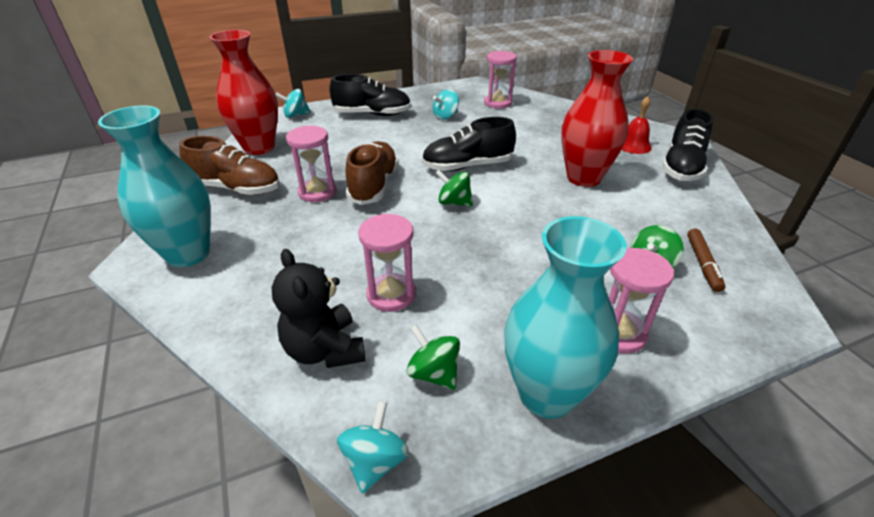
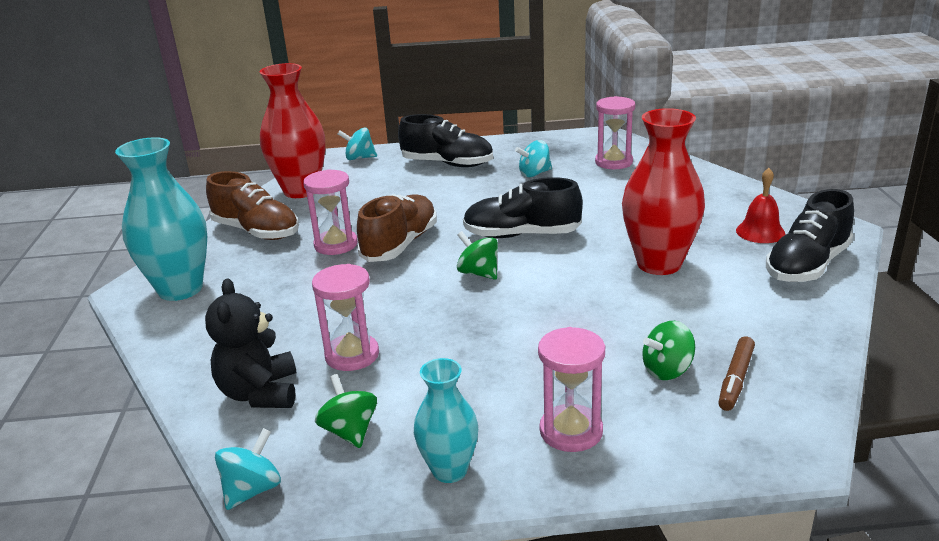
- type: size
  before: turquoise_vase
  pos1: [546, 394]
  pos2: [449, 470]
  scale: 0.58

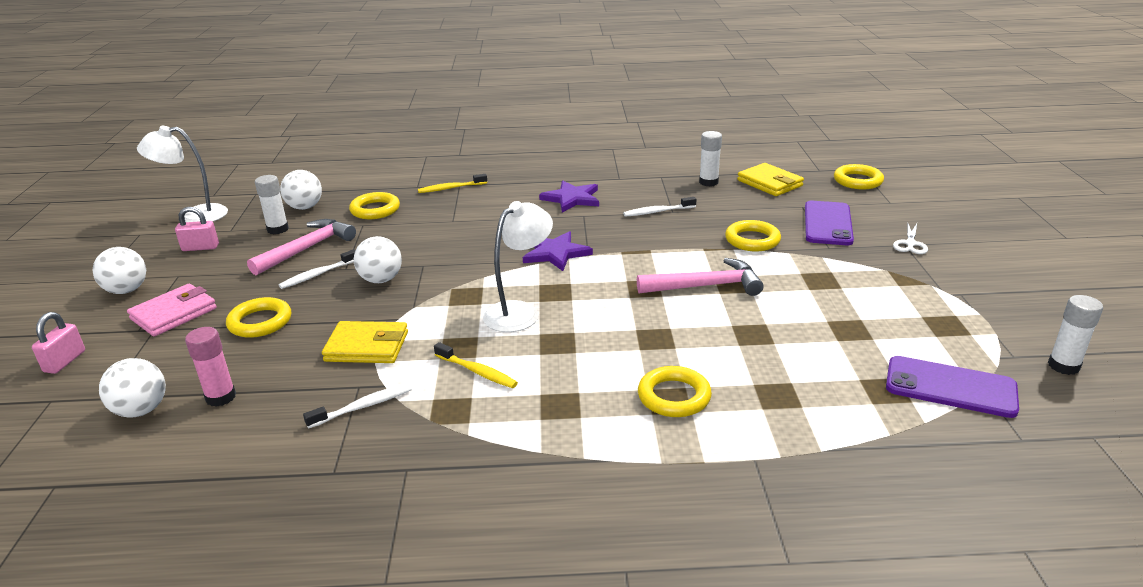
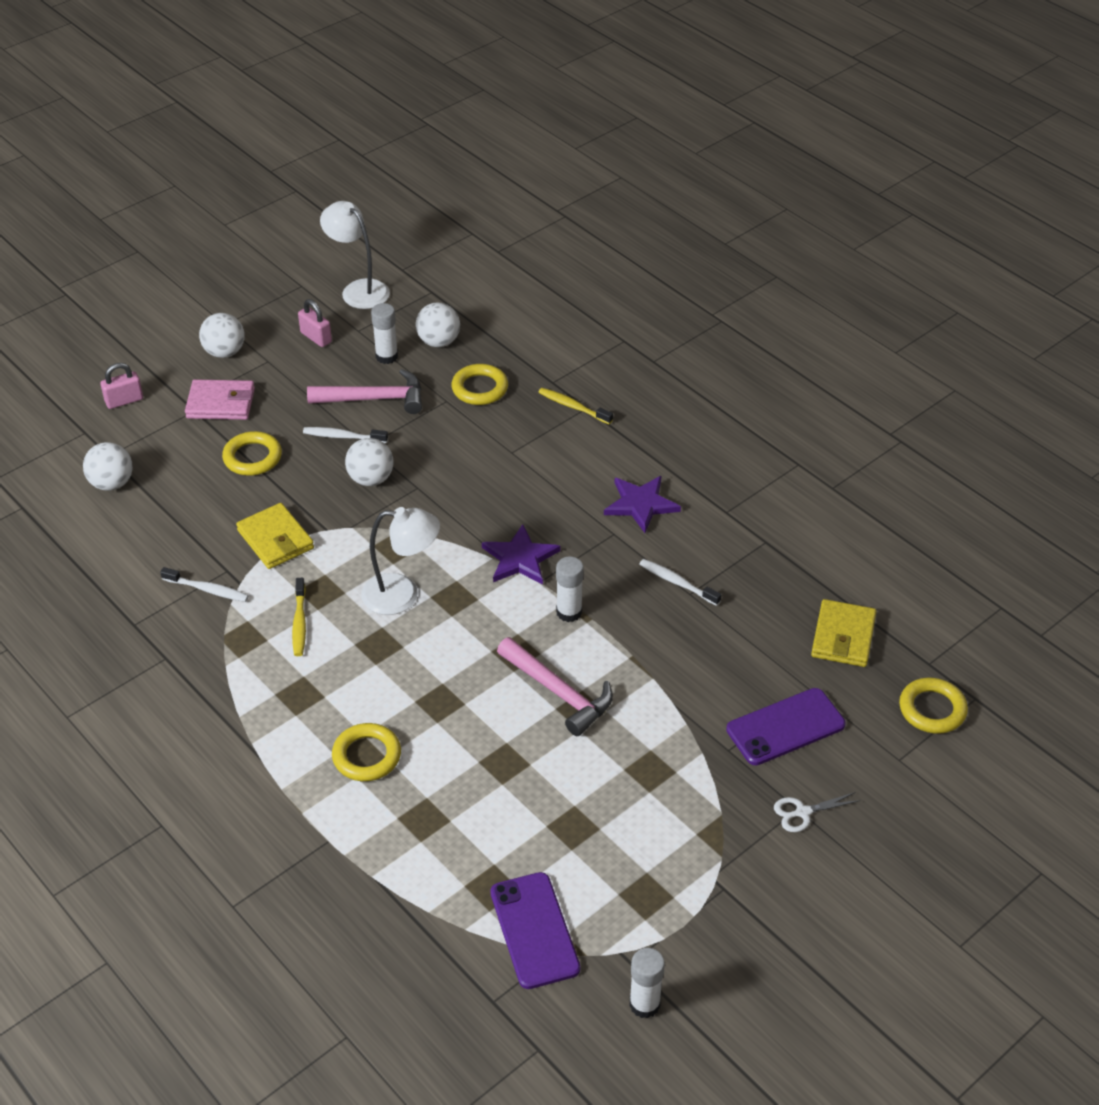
- type: relocated
  before: white_glue_stick
  pos1: [708, 182]
  pos2: [569, 612]
- type: missing
  before: pink_glue_stick
  pos1: [221, 397]
- type: missing
  before: yellow_ring
  pos1: [752, 240]

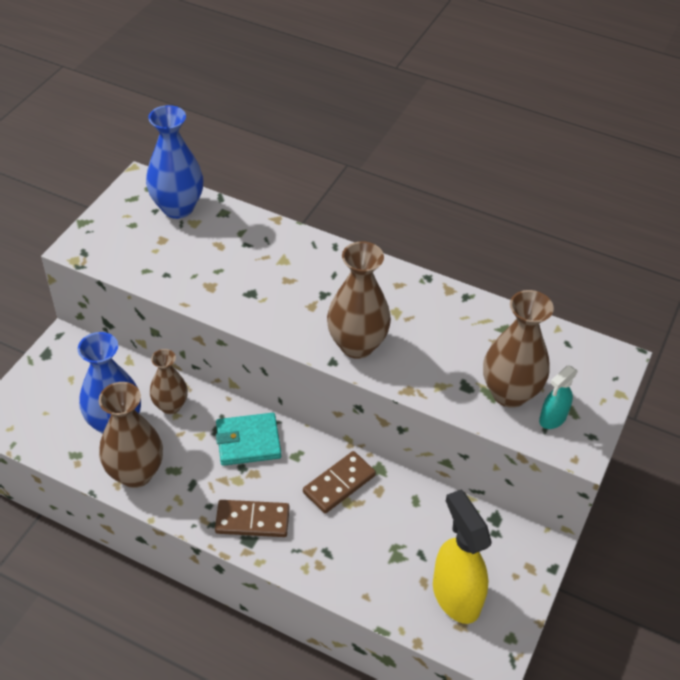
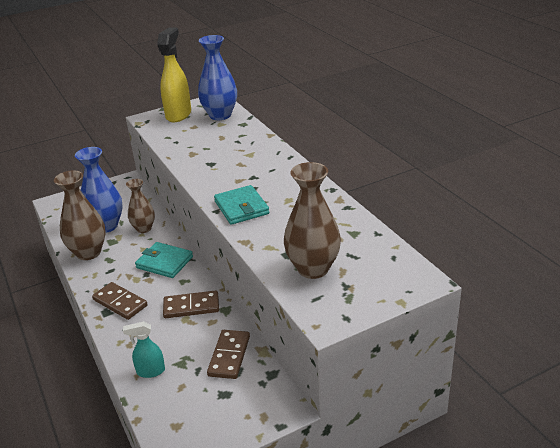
- type: relocated
  before: turquoise_spray_bottle
  pos1: [552, 419]
  pos2: [150, 371]
- type: relocated
  before: yellow_spray_bottle
  pos1: [455, 595]
  pos2: [178, 114]
- type: appeared
  after: brown_domino
  pos2: [229, 356]
- type: exchanged
  before: brown_vase
  after: turquoise_wallet
  pos1: [357, 345]
  pos2: [241, 207]

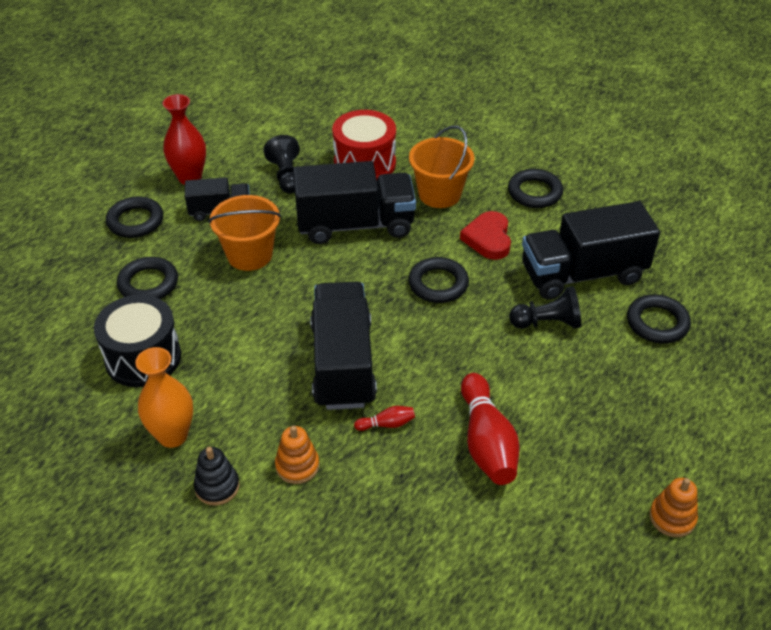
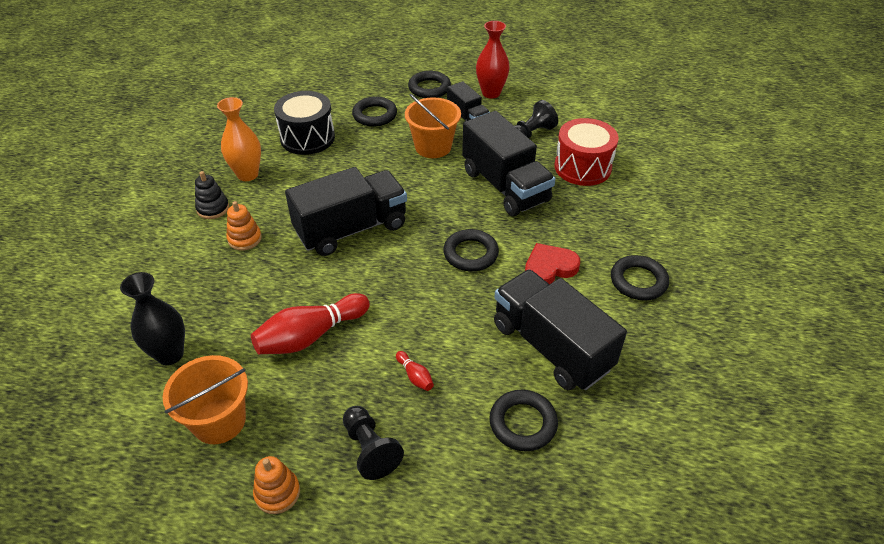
- type: appeared
  after: black_vase
  pos2: [170, 354]
- type: relocated
  before: orange_bucket
  pos1: [439, 194]
  pos2: [219, 421]
- type: relocated
  before: black_pawn
  pos1: [547, 323]
  pos2: [370, 449]
- type: relocated
  before: red_bowling_pin
  pos1: [387, 424]
  pos2: [415, 376]

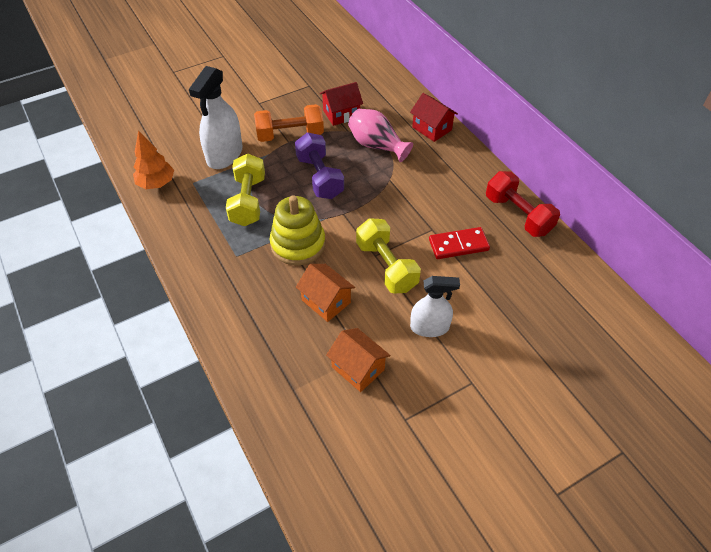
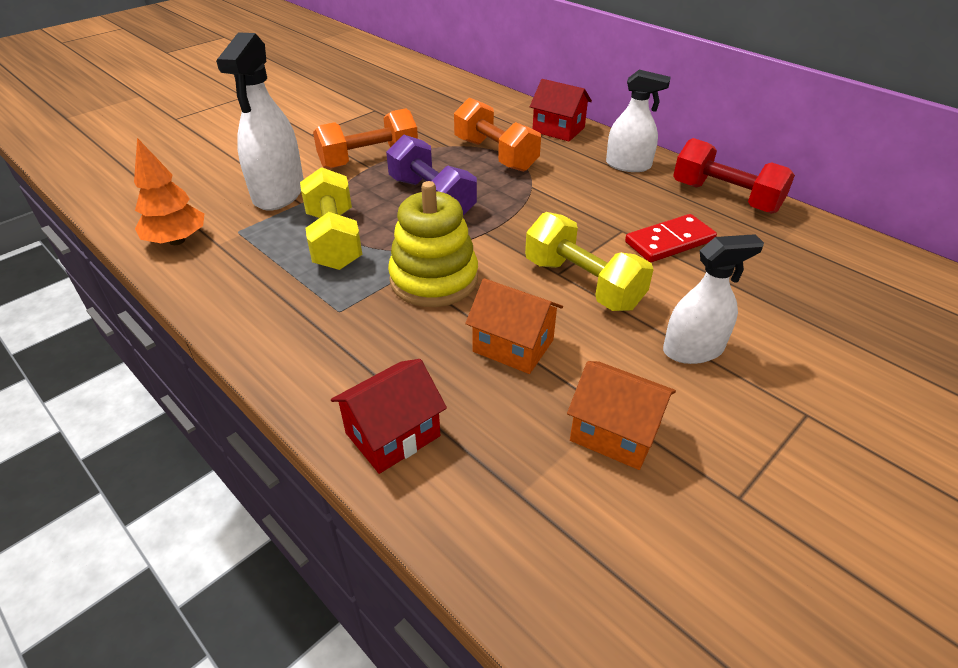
- type: relocated
  before: red_house
  pos1: [341, 114]
  pos2: [393, 434]
- type: exchanged
  before: pink_vase
  after: orange_dumbbell
  pos1: [377, 145]
  pos2: [495, 155]
- type: appeared
  after: white_spray_bottle
  pos2: [628, 165]

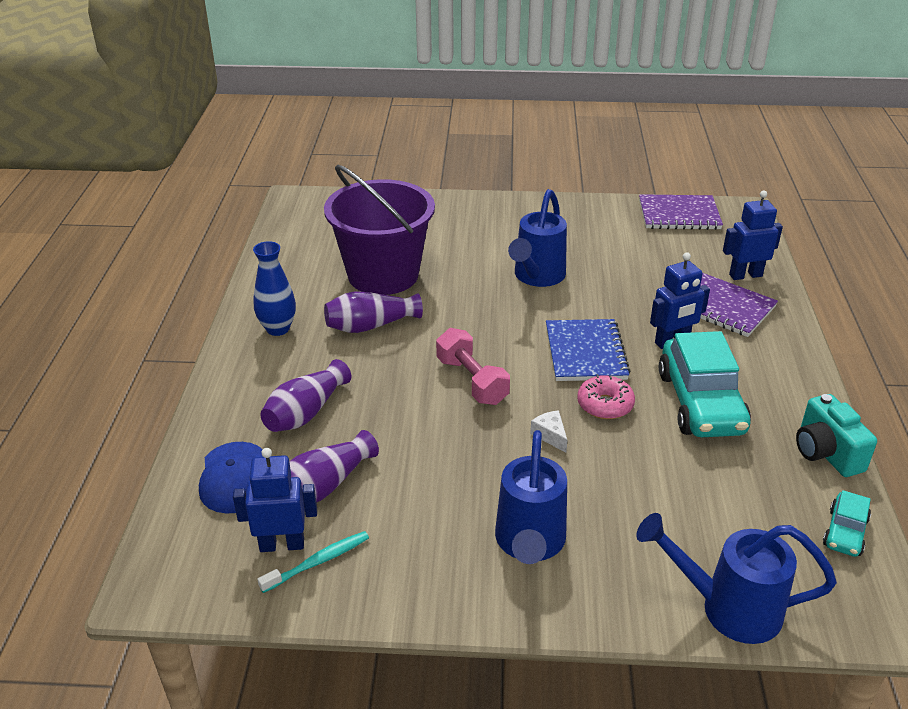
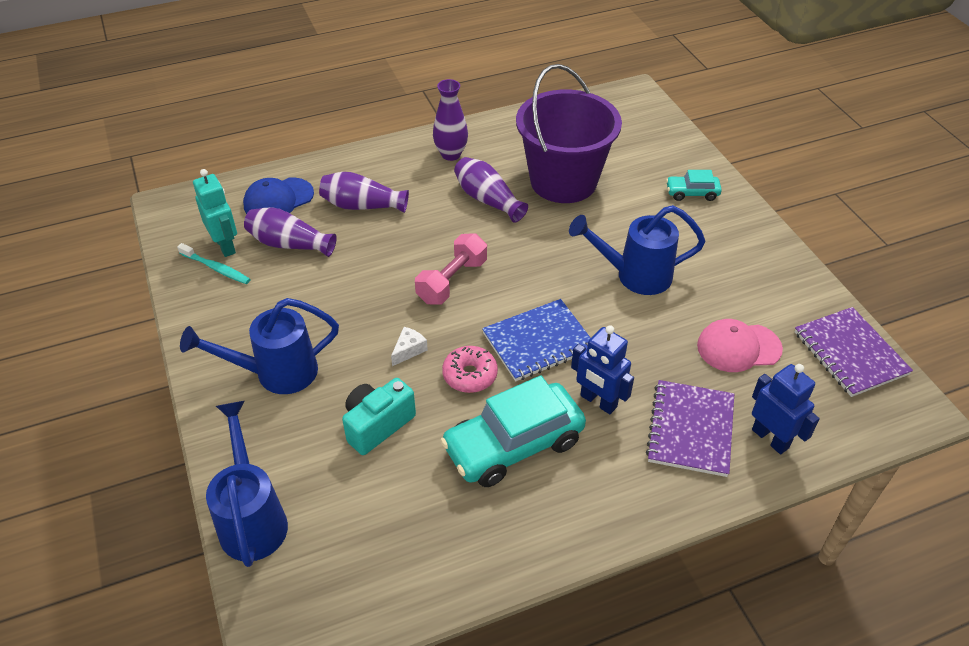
- type: colour
  before: blue_robot
  after: turquoise_robot
  pos1: [282, 544]
  pos2: [225, 246]
- type: relocated
  before: turquoise_camera
  pos1: [826, 453]
  pos2: [377, 425]
- type: colour
  before: blue_vase
  after: purple_vase
  pos1: [278, 329]
  pos2: [451, 154]
- type: relocated
  before: turquoise_car
  pos1: [845, 532]
  pos2: [692, 193]
- type: appeared
  after: pink_cap
  pos2: [738, 347]

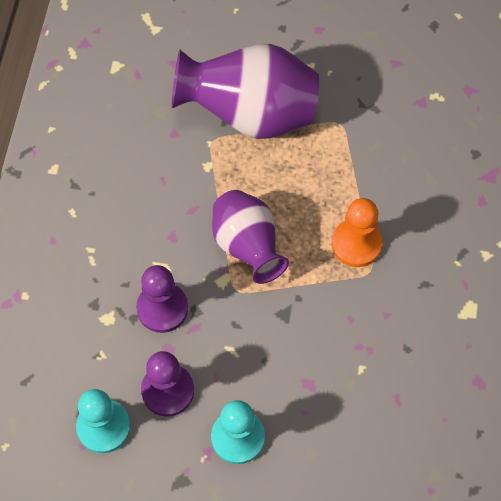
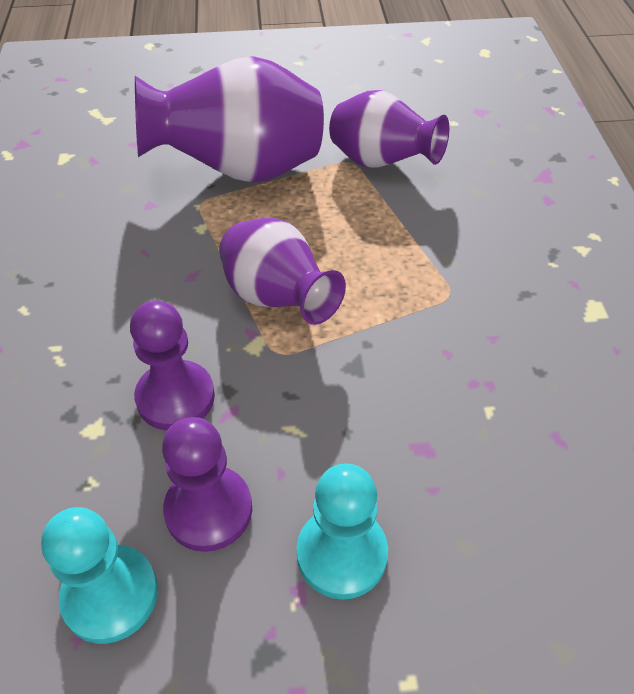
- type: appeared
  after: purple_vase
  pos2: [381, 163]
- type: missing
  before: orange_pawn
  pos1: [356, 244]

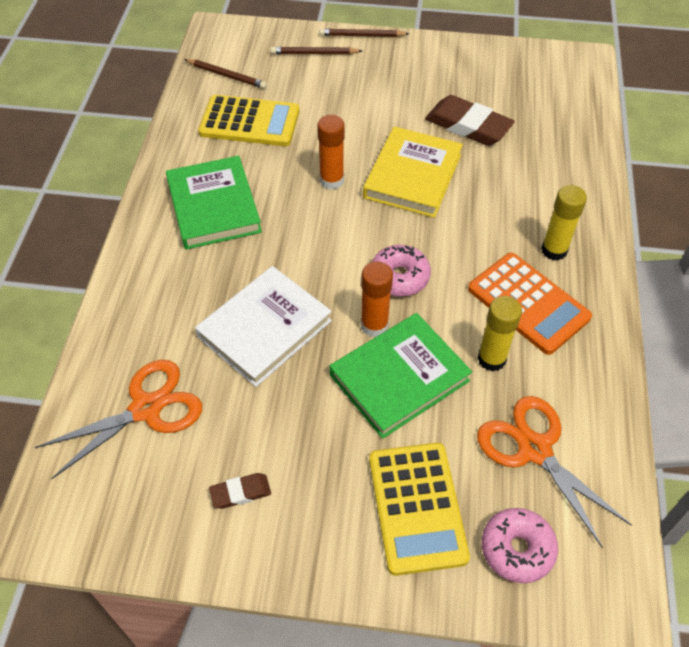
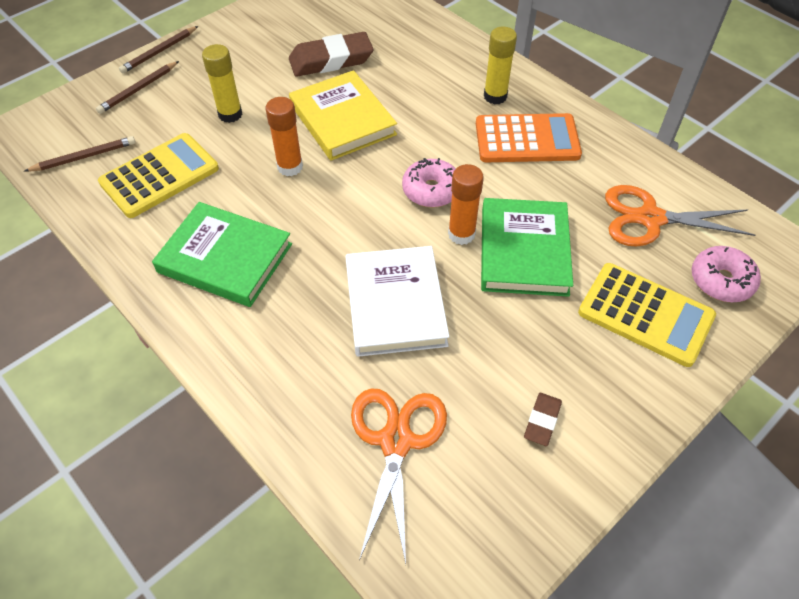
- type: relocated
  before: yellow_glue_stick
  pos1: [491, 359]
  pos2: [230, 114]

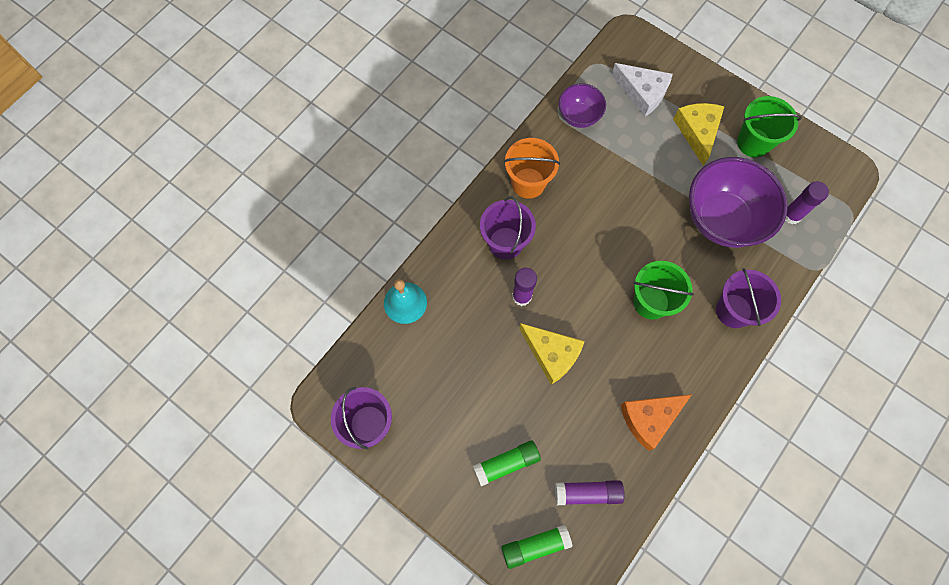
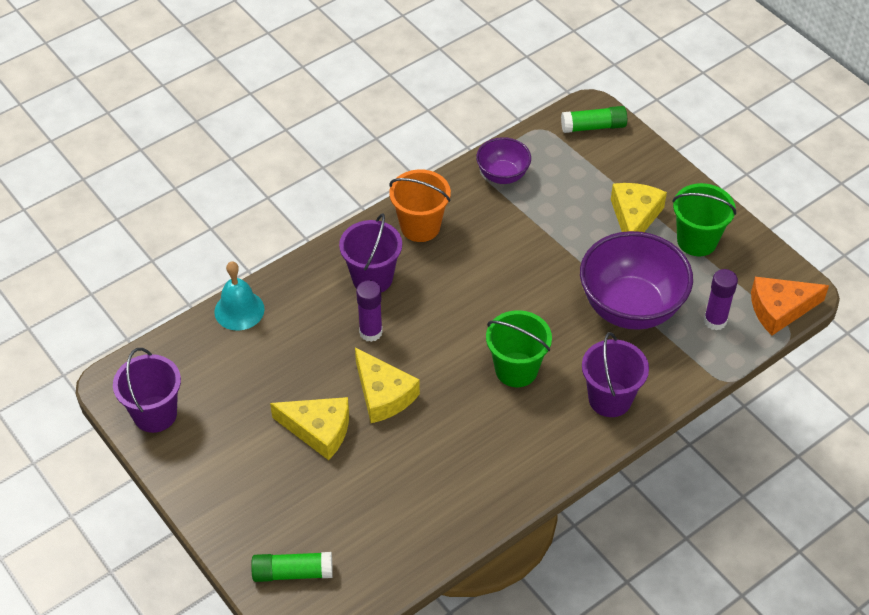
- type: appeared
  after: yellow_cheese
  pos2: [319, 430]
- type: relocated
  before: green_glue_stick
  pos1: [506, 463]
  pos2: [593, 127]
- type: relocated
  before: orange_cheese
  pos1: [649, 418]
  pos2: [779, 309]
- type: missing
  before: purple_glue_stick
  pos1: [587, 493]
- type: missing
  before: white_cheese
  pos1: [642, 93]

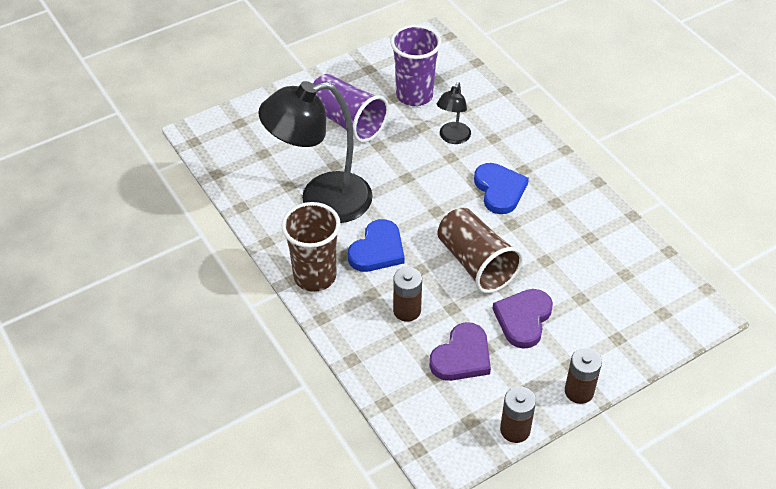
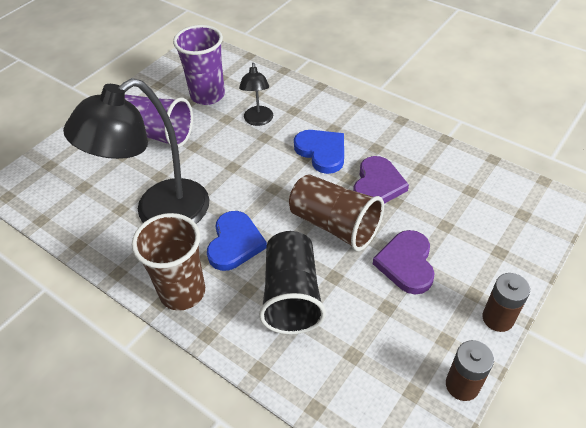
- type: exchanged
  before: brown_battery
  after: black_cup
  pos1: [407, 310]
  pos2: [291, 295]
- type: relocated
  before: purple_heart
  pos1: [462, 356]
  pos2: [377, 185]

